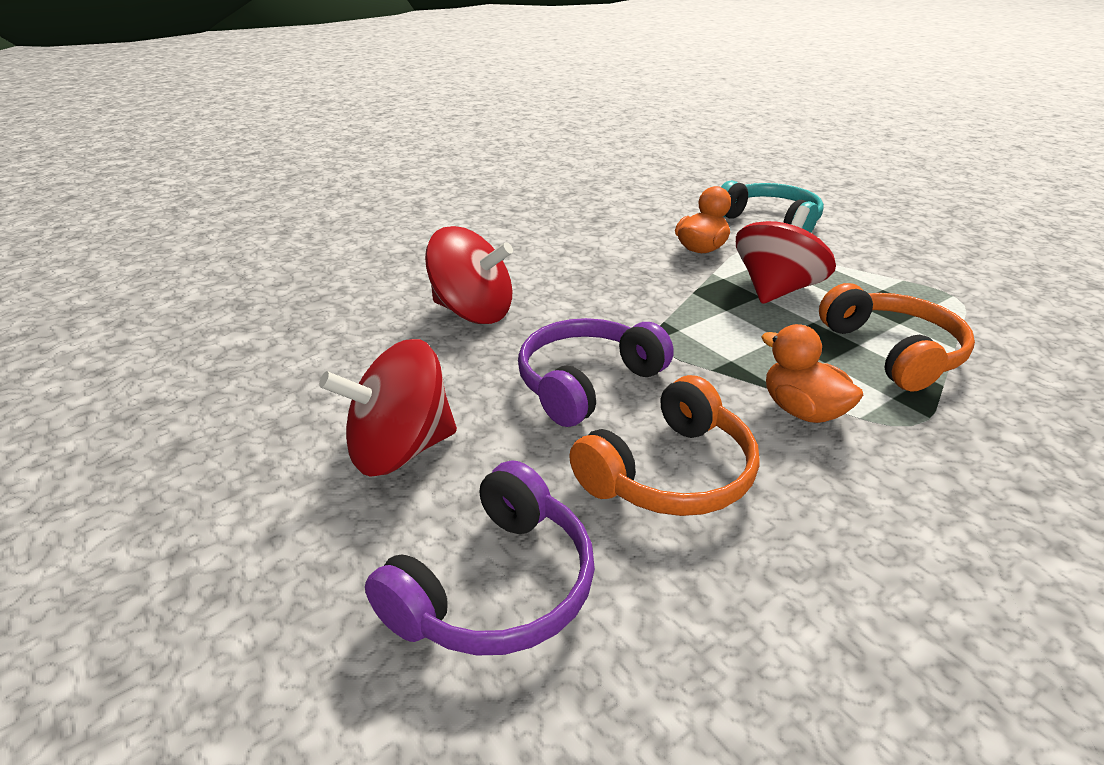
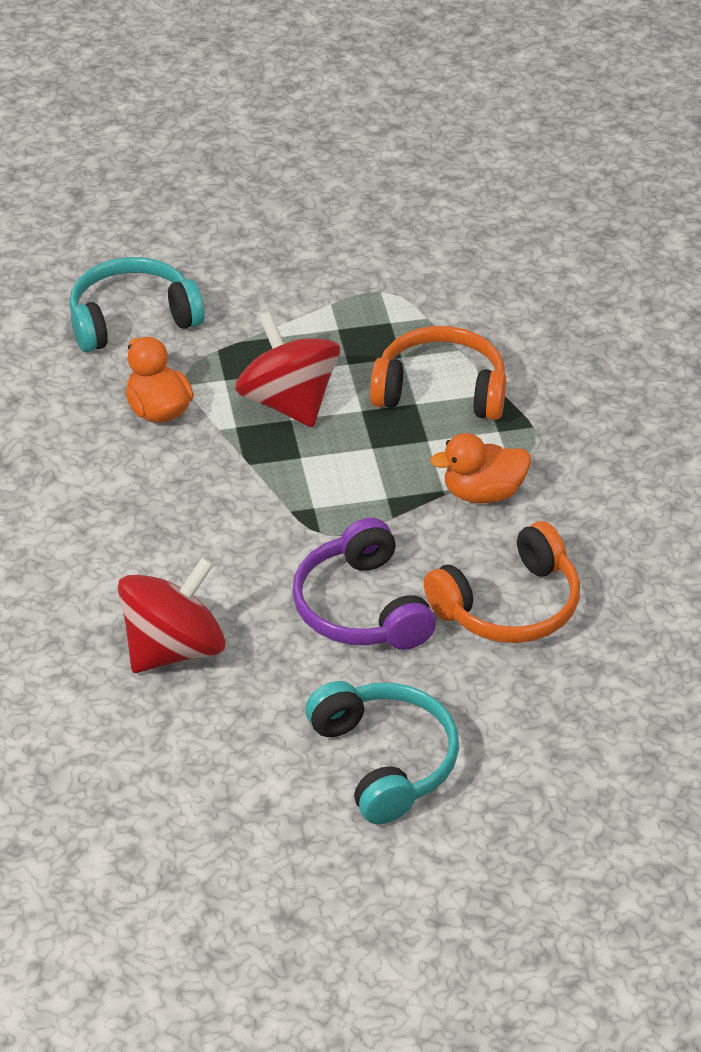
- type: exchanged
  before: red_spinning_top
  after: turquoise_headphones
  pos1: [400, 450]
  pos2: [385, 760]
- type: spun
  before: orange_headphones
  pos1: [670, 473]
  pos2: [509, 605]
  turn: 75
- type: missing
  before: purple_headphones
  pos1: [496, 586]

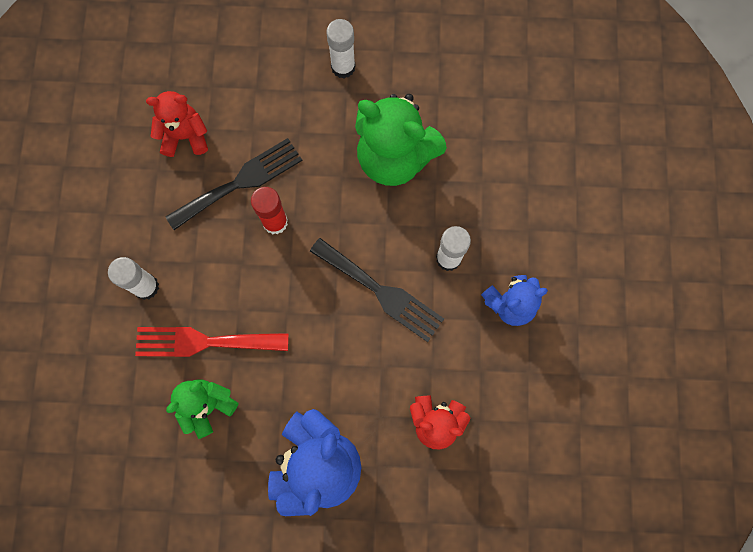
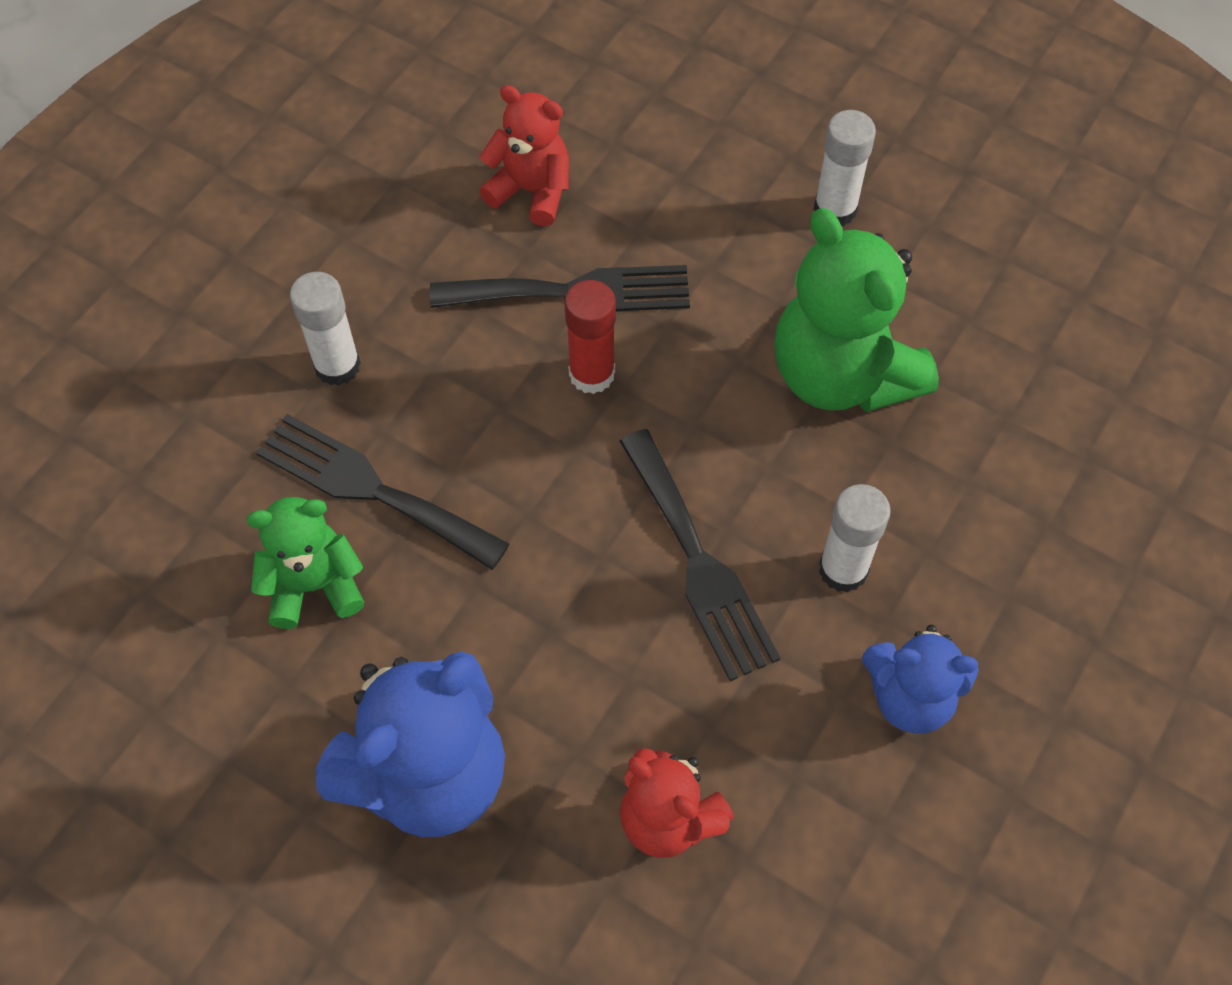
- type: colour
  before: red_fork
  after: black_fork
  pos1: [204, 341]
  pos2: [372, 489]

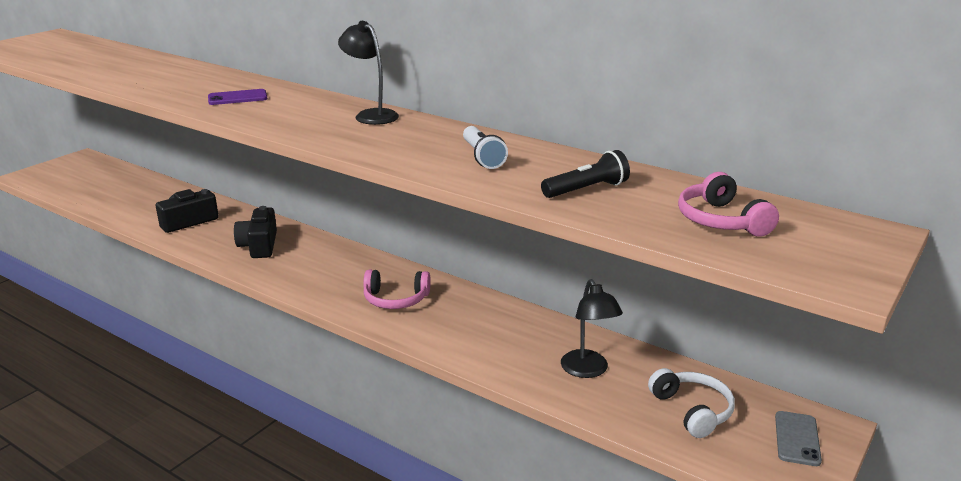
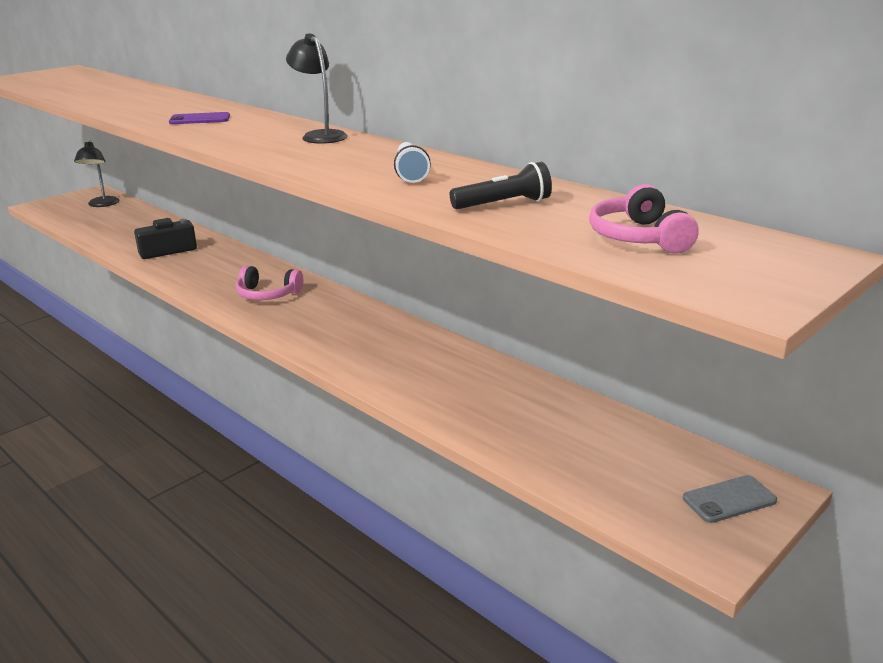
- type: relocated
  before: black_lamp
  pos1: [588, 370]
  pos2: [102, 204]
- type: relocated
  before: pink_headphones
  pos1: [395, 299]
  pos2: [267, 294]
- type: spun
  before: grey_phone
  pos1: [797, 438]
  pos2: [729, 499]
  turn: 45
- type: missing
  before: black_camera
  pos1: [259, 245]
- type: missing
  before: white_headphones
  pos1: [692, 410]

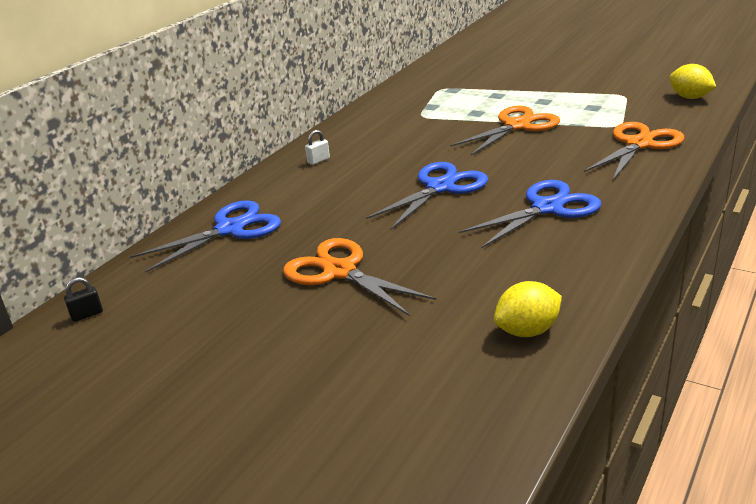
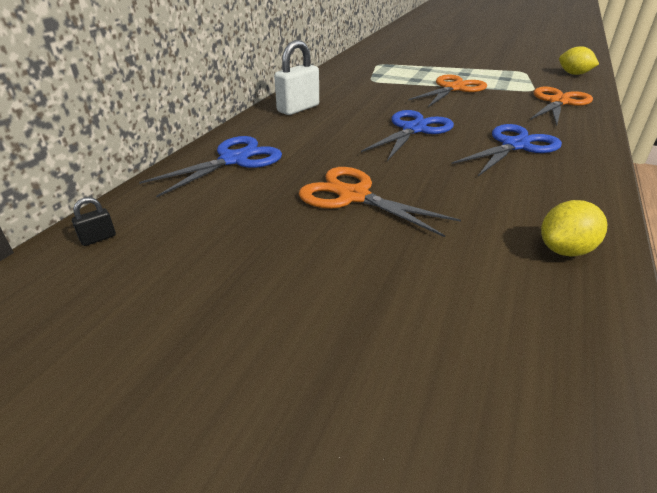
- type: size
  before: white_padlock
  pos1: [318, 160]
  pos2: [298, 108]
  scale: 2.27

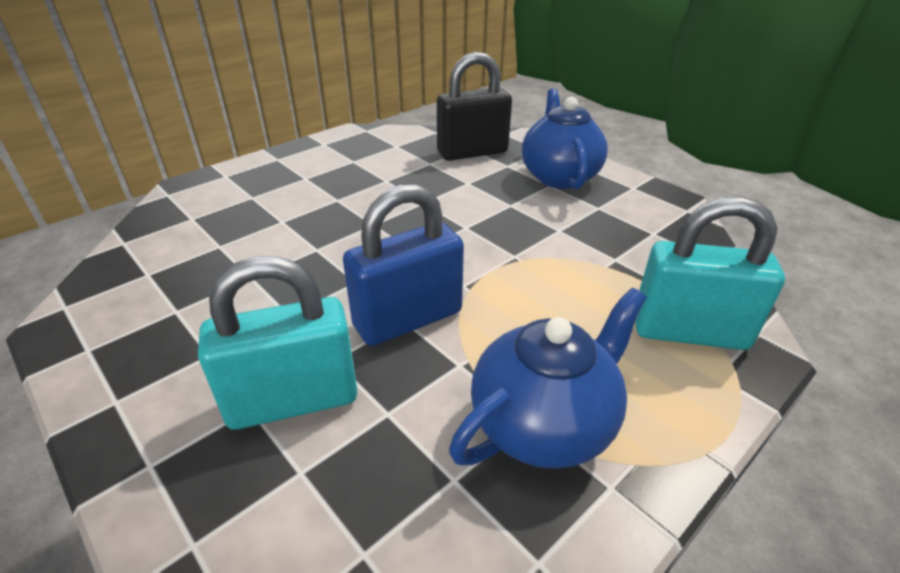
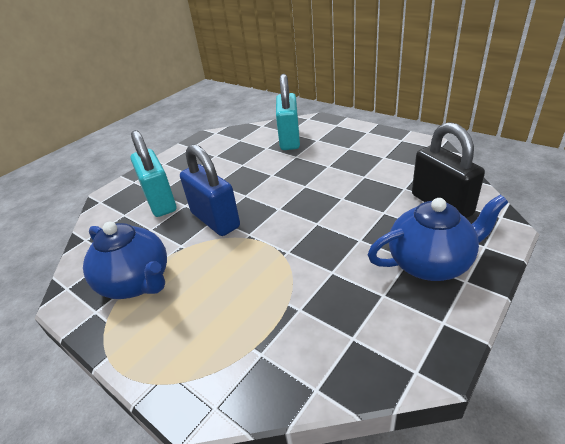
- type: relocated
  before: turquoise_padlock
  pos1: [689, 332]
  pos2: [289, 139]

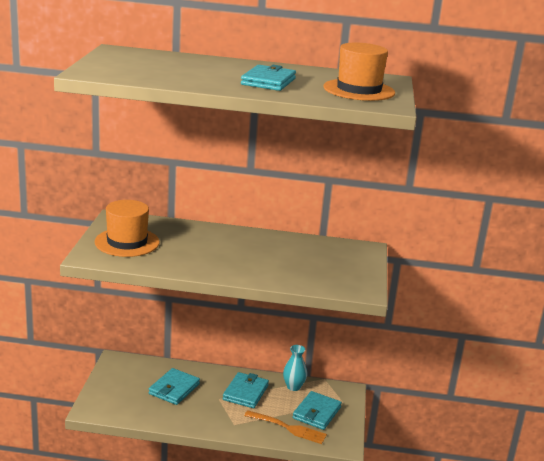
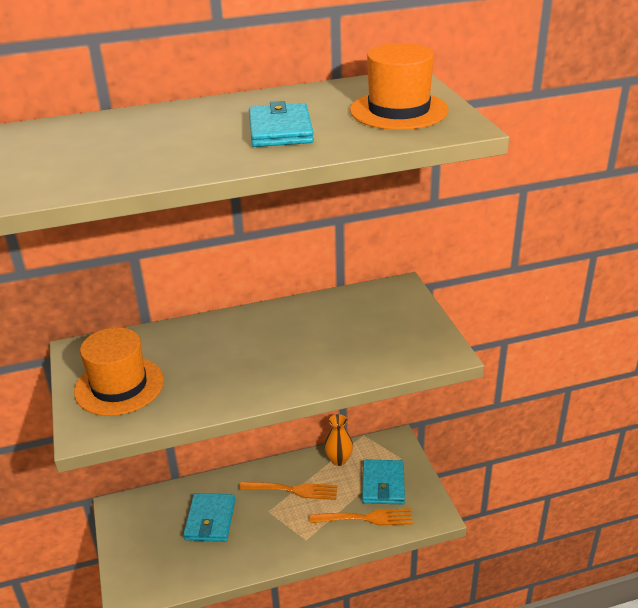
- type: exchanged
  before: turquoise_wallet
  after: orange_fork
  pos1: [245, 393]
  pos2: [292, 490]
- type: colour
  before: turquoise_vase
  after: orange_vase
  pos1: [293, 387]
  pos2: [338, 460]

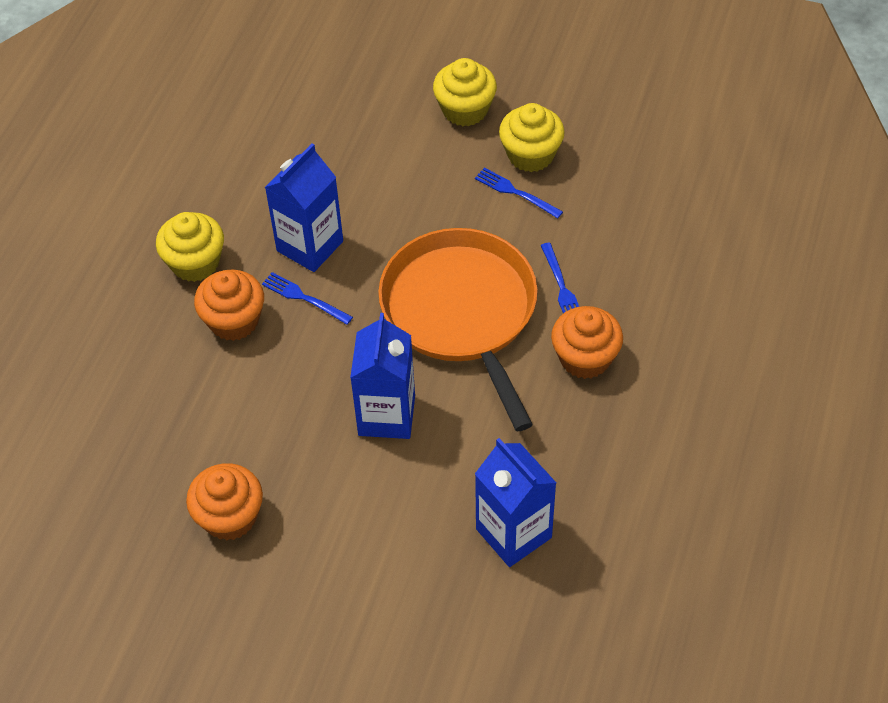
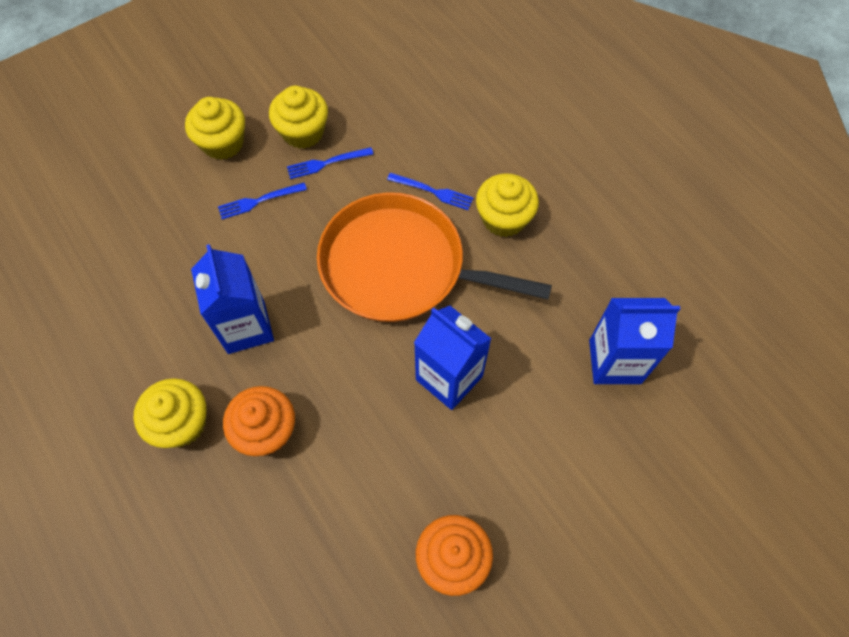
- type: relocated
  before: blue_fork
  pos1: [304, 298]
  pos2: [259, 201]
- type: colour
  before: orange_cupcake
  after: yellow_cupcake
  pos1: [585, 358]
  pos2: [504, 218]

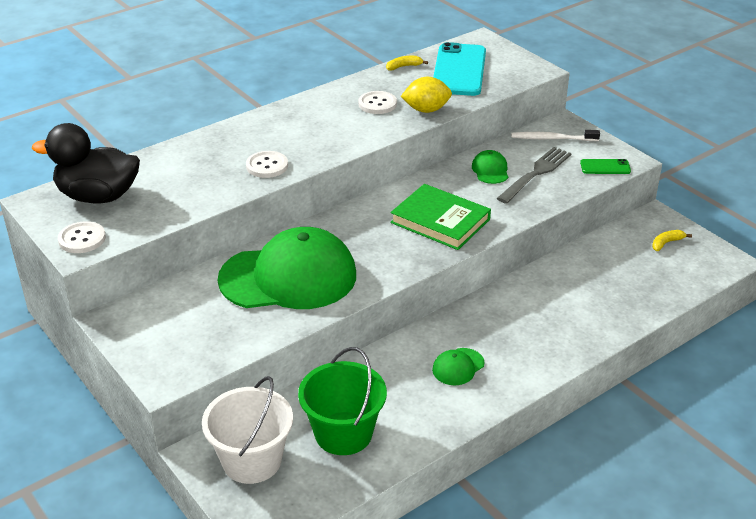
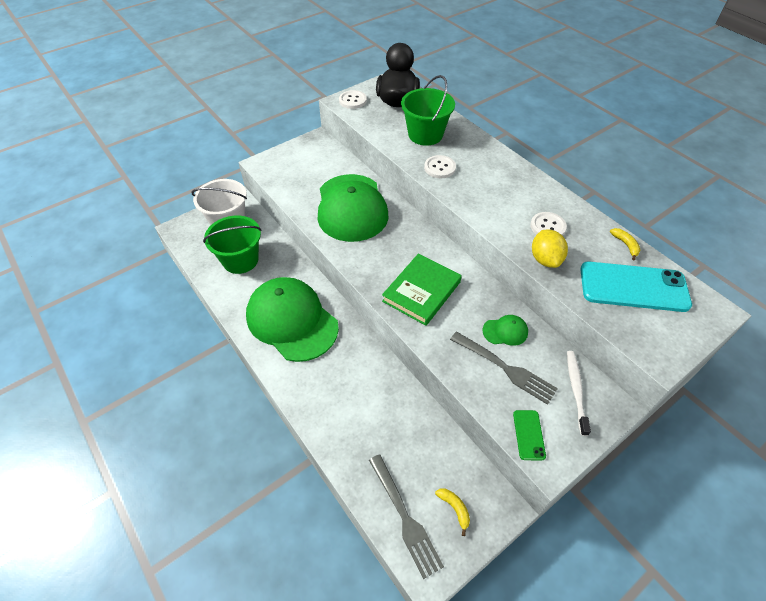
- type: size
  before: green_cap
  pos1: [458, 367]
  pos2: [292, 321]
  scale: 2.5
- type: appeared
  after: grey_fork
  pos2: [404, 516]
- type: appeared
  after: green_bucket
  pos2: [425, 134]

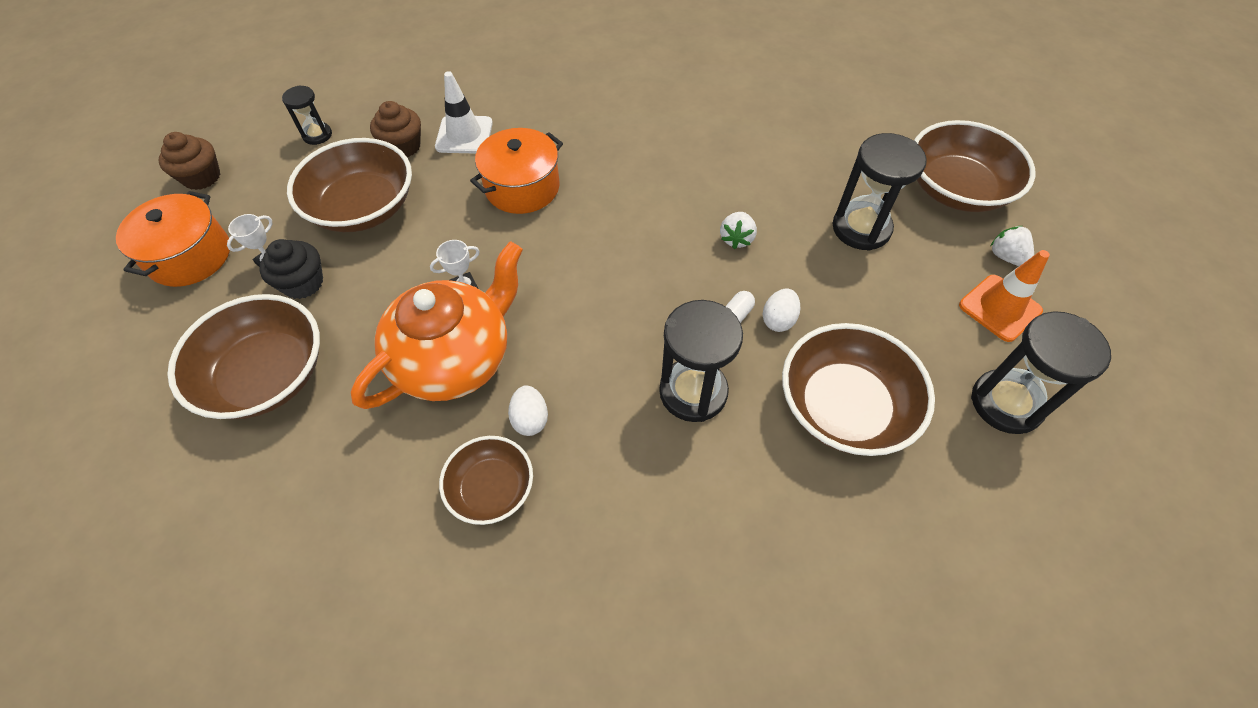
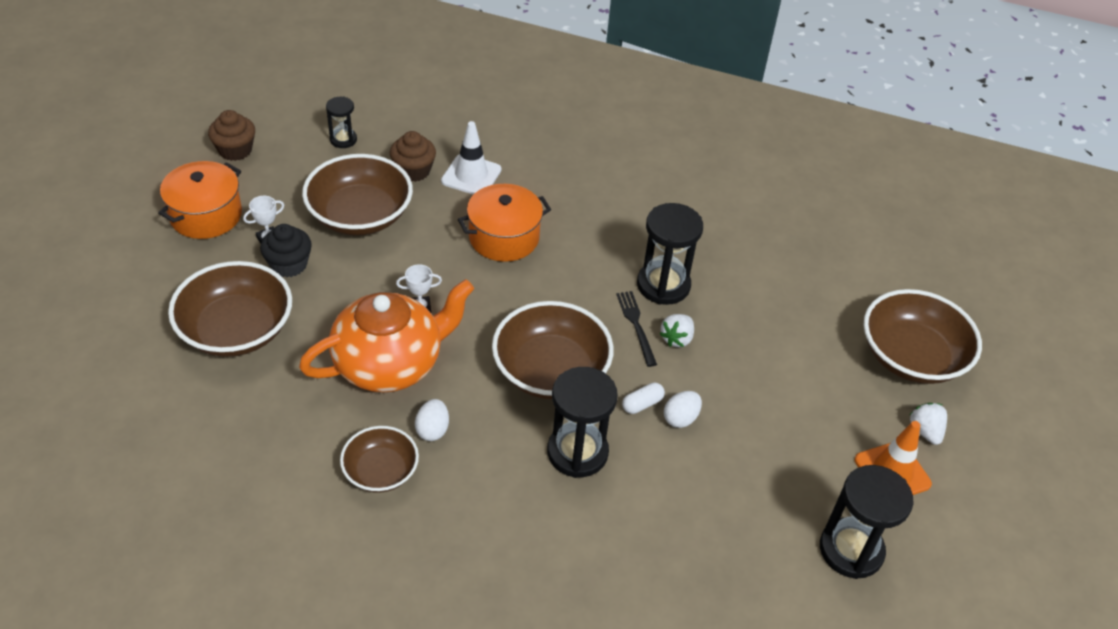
- type: relocated
  before: brown_bowl
  pos1: [844, 407]
  pos2: [550, 371]
- type: appeared
  after: black_fork
  pos2: [636, 325]
- type: relocated
  before: black_hourglass
  pos1: [861, 228]
  pos2: [663, 285]

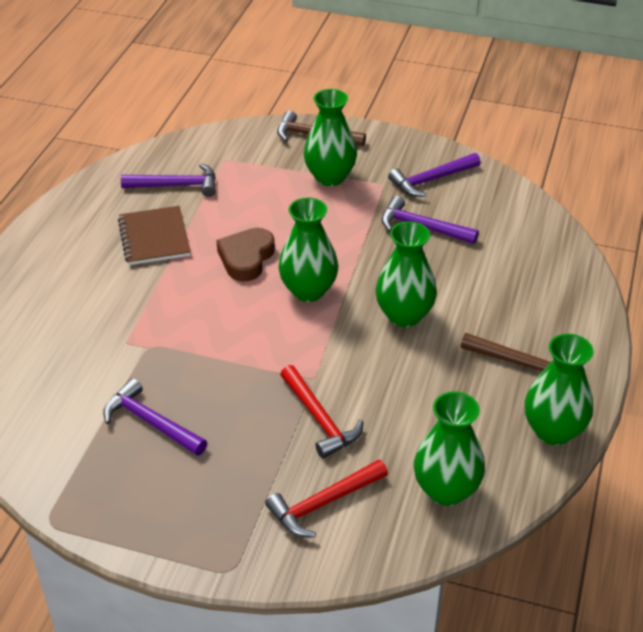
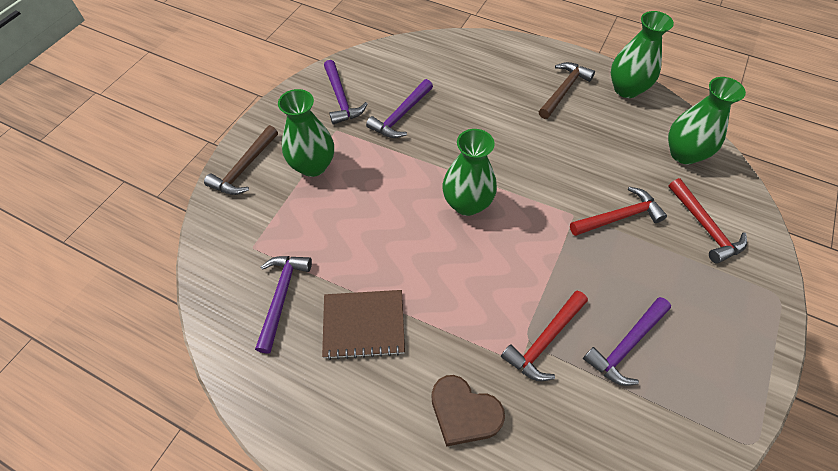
- type: relocated
  before: brown_heart
  pos1: [246, 258]
  pos2: [464, 413]
- type: appeared
  after: red_hammer
  pos2: [544, 341]
- type: missing
  before: green_vase
  pos1: [404, 315]

